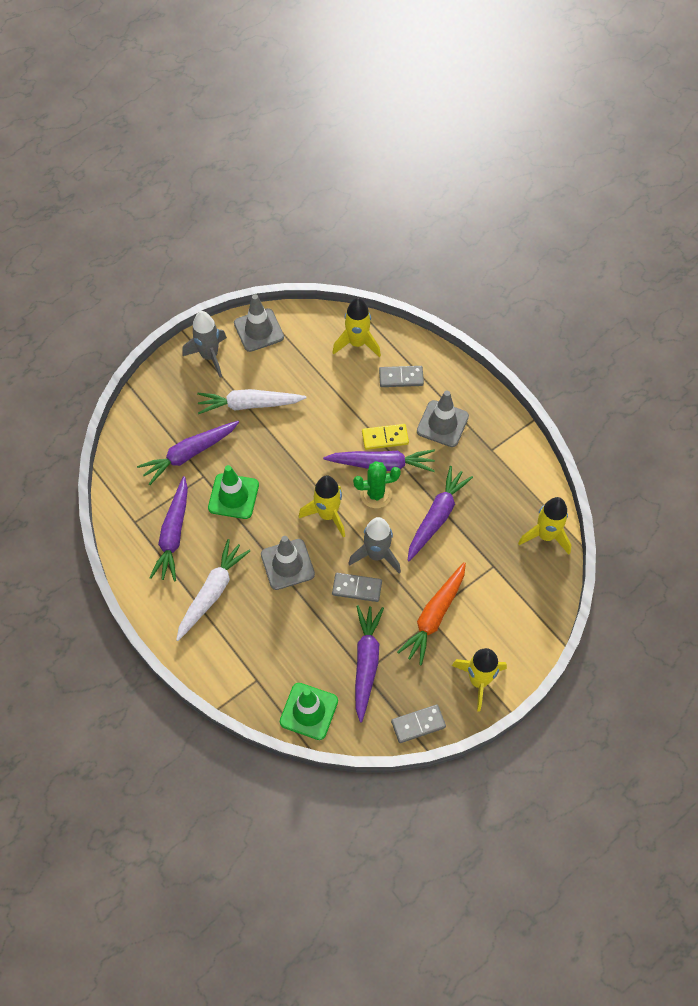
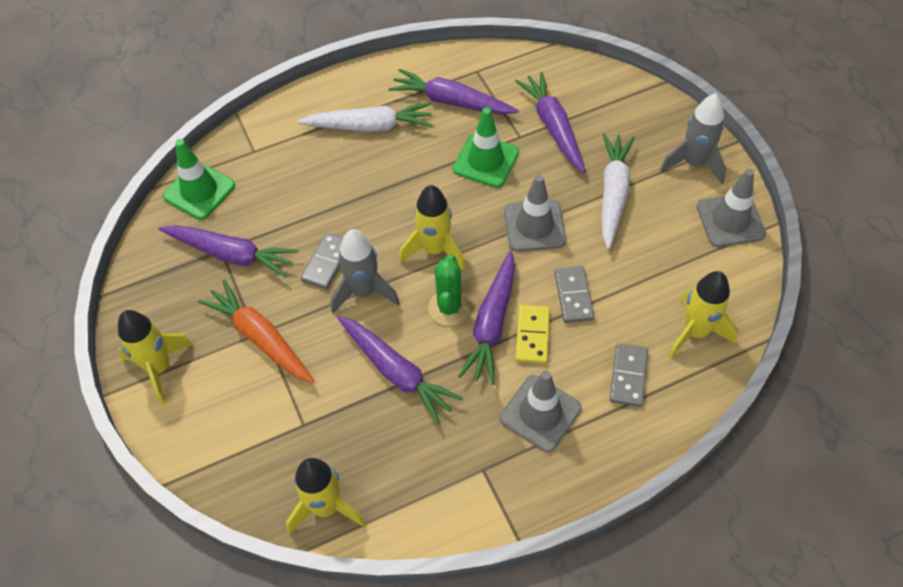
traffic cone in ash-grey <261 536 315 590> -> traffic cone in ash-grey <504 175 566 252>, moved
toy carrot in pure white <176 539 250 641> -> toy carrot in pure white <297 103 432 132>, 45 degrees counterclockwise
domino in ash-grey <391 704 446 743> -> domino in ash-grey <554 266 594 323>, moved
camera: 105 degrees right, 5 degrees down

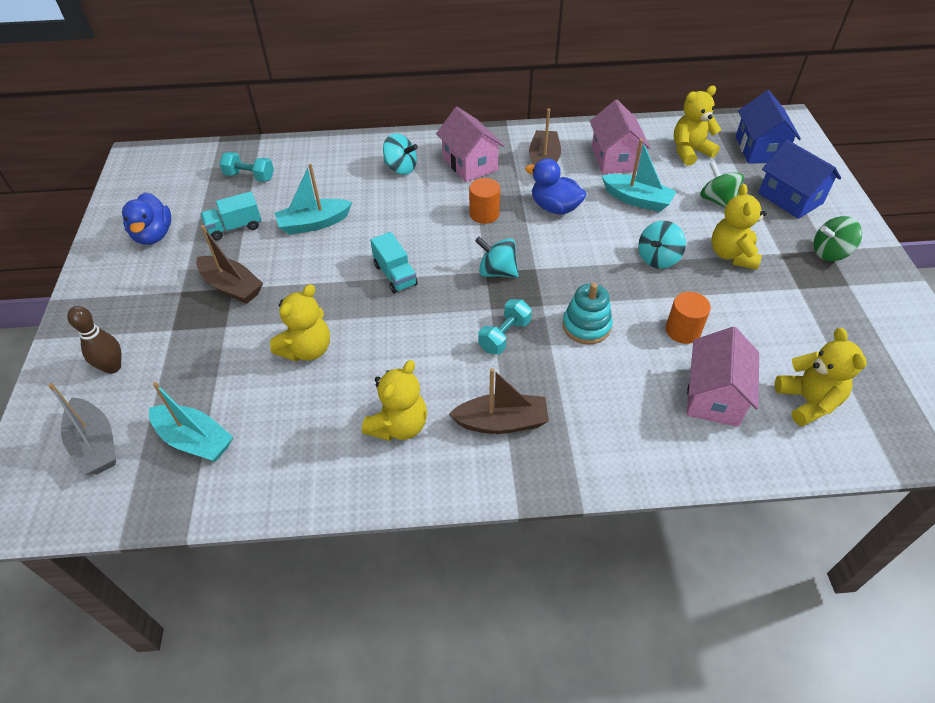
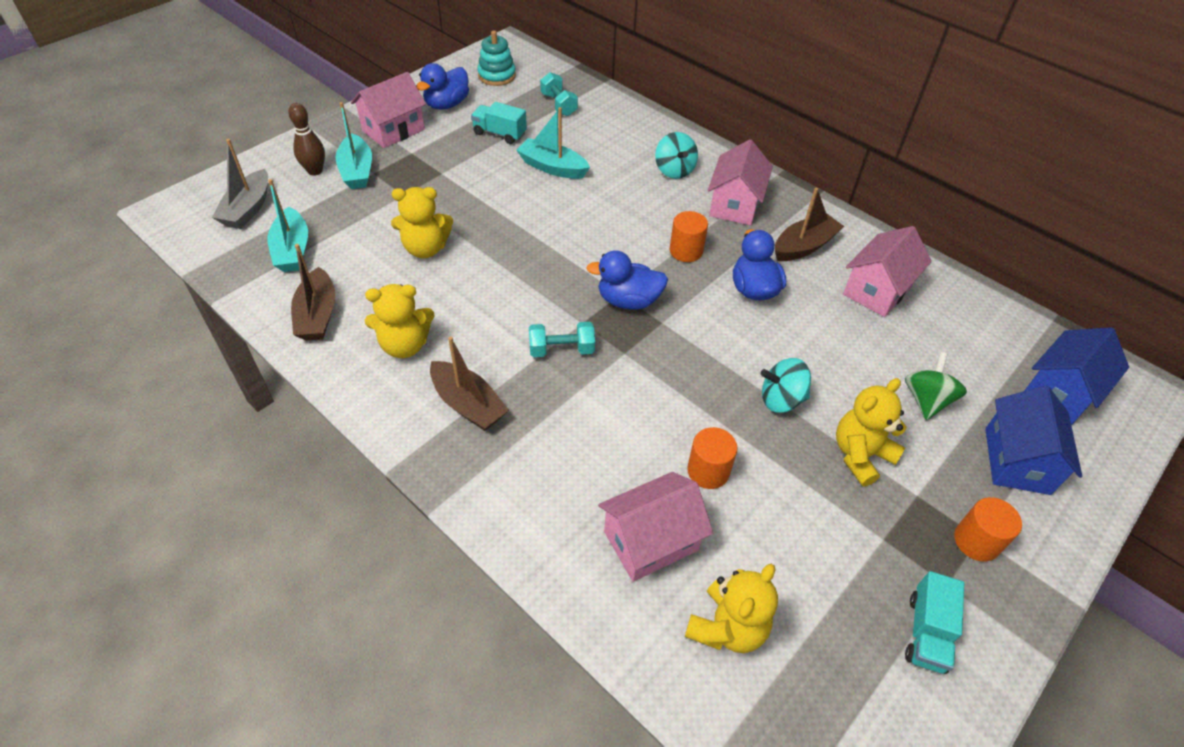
stuffed bear in yellow <674 86 721 166> -> none
boat in turquoise <602 139 677 212> -> boat in turquoise <336 102 372 189>, moved
toy top in green <814 216 862 261> -> solid cylinder in orange <954 497 1022 562>
boat in brown <196 225 263 304> -> boat in brown <291 244 335 341>, moved
truck in turquoise <370 232 418 294> -> truck in turquoise <905 571 964 674>, moved
toy top in turquoise <475 237 519 278> -> toy duck in cobalt <586 250 668 310>
stacking toy in turquoise <562 283 613 344> -> stacking toy in turquoise <477 30 516 86>, moved
none -> cottage in pink <351 72 426 148>
camera: 45 degrees right, 0 degrees up

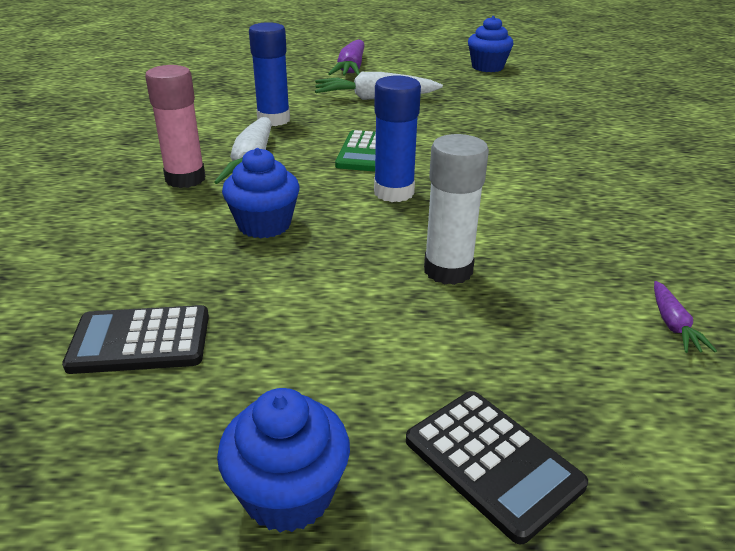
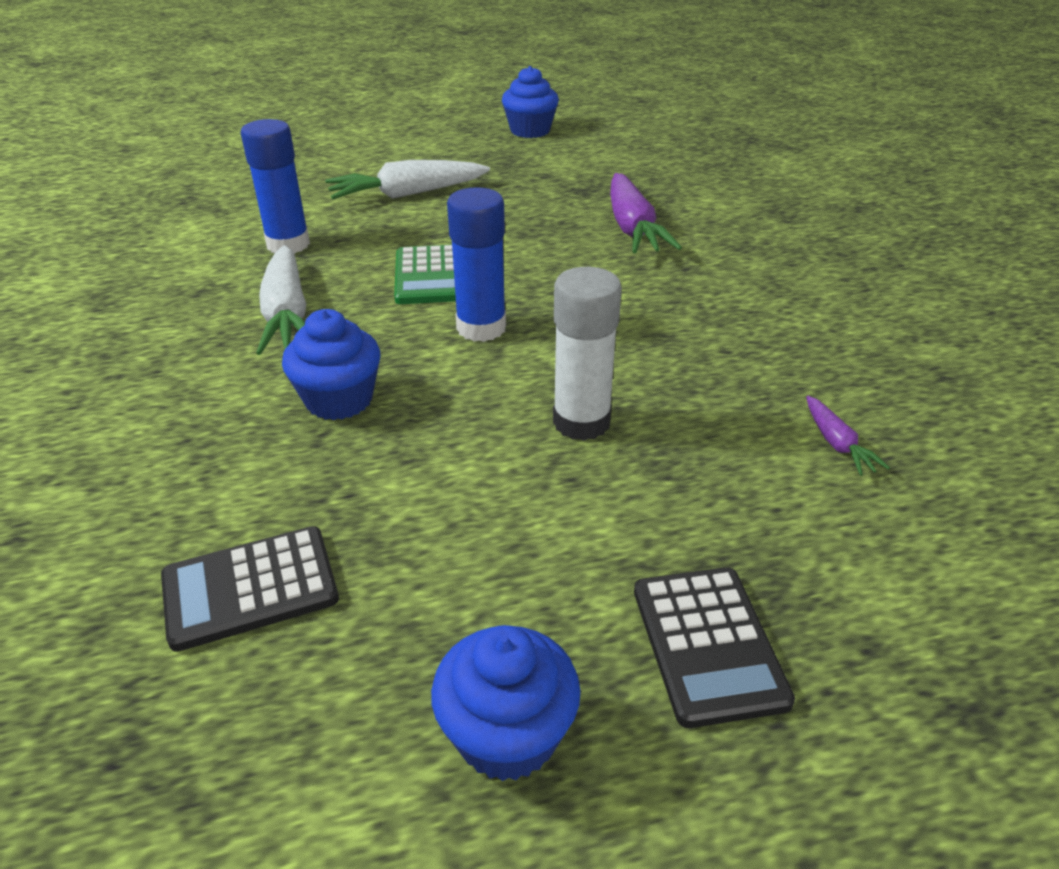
toy carrot in purple <328 40 365 76> -> toy carrot in purple <610 173 682 254>, moved
glue stick in pink <145 65 205 188> -> none
adding machine in black <406 391 588 544> -> adding machine in black <634 567 795 728>, 45 degrees clockwise
camera: 15 degrees left, 5 degrees up

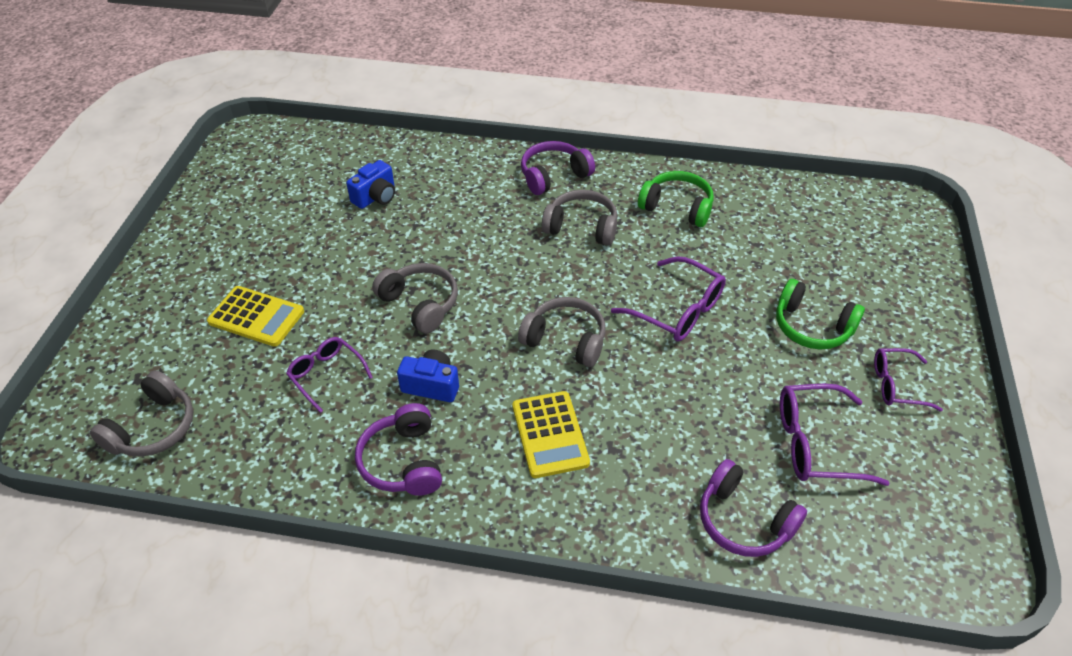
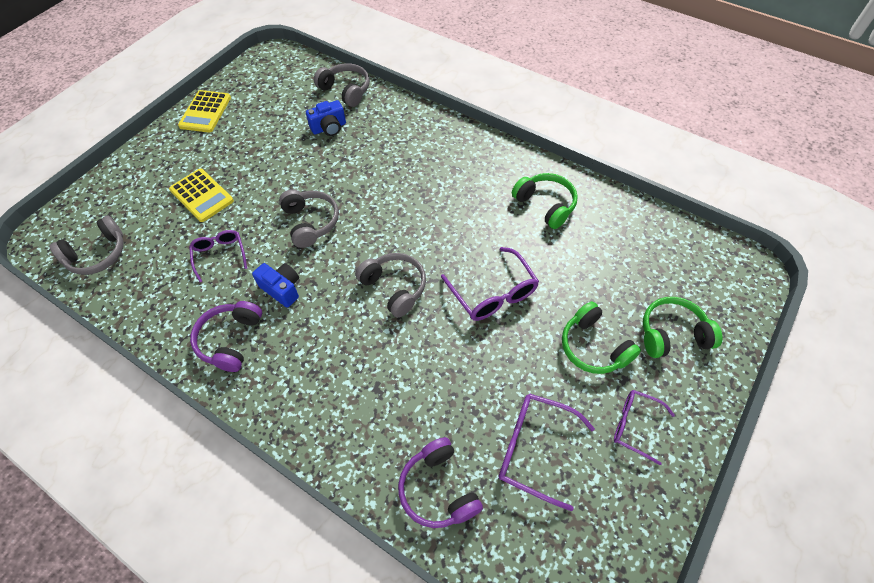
headset in purple <521 141 595 195> -> none
headset in ash-grey <542 190 617 245> -> headset in ash-grey <314 63 370 107>, moved
adding machine in yellow <513 391 590 478> -> adding machine in yellow <178 90 231 133>, moved
none -> headset in green <643 297 723 358>
camera: 25 degrees right, 10 degrees up

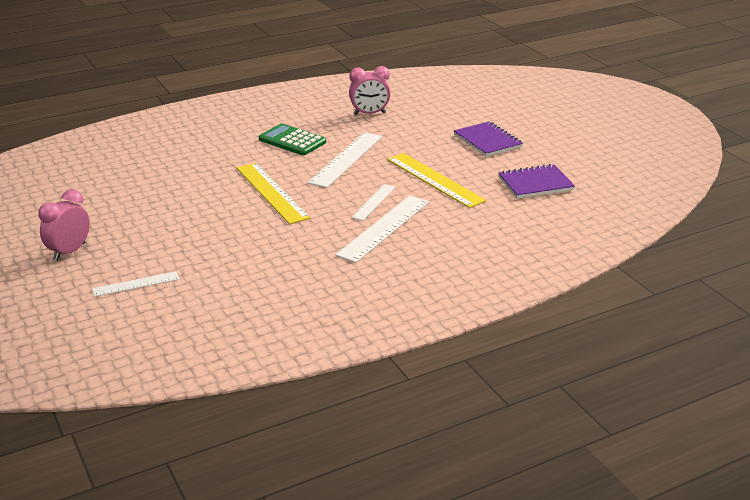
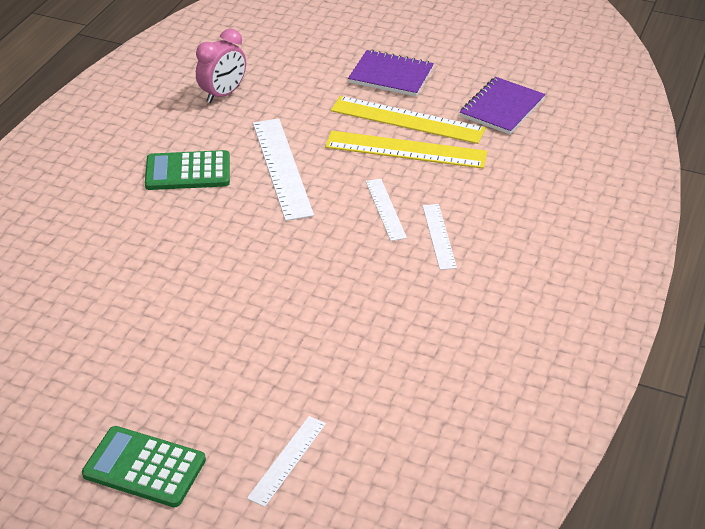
straightedge in yellow <237 163 311 224> -> straightedge in yellow <331 96 486 144>, moved
alarm clock in pink <38 189 90 261> -> adding machine in green <82 426 206 507>
straightedge in pure white <336 195 429 263> -> straightedge in pure white <423 204 457 270>, x0.56
camera: 40 degrees left, 10 degrees up

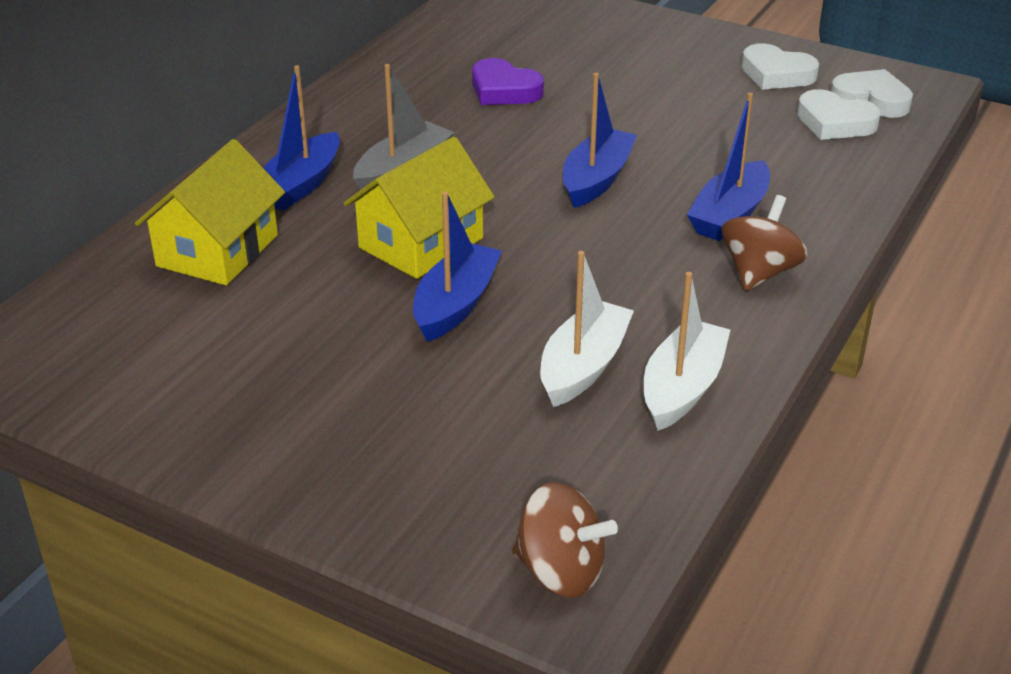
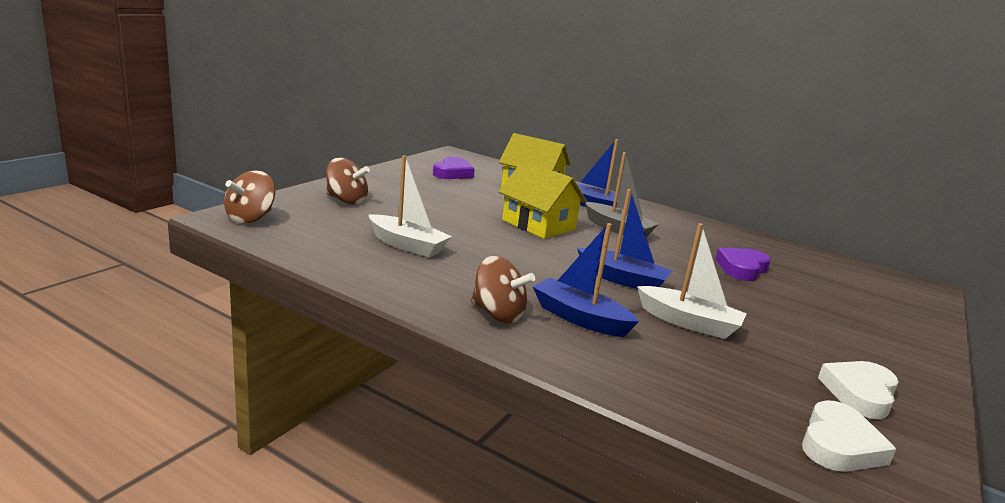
heart in pure white <797 89 881 140> -> none
boat in cobalt <413 191 502 342> -> none
boat in pure white <644 272 730 431> -> boat in pure white <637 223 747 339>, moved
none -> heart in purple <433 157 475 179>
none -> toy top in brown <326 158 370 205>
camera: 90 degrees right, 15 degrees down

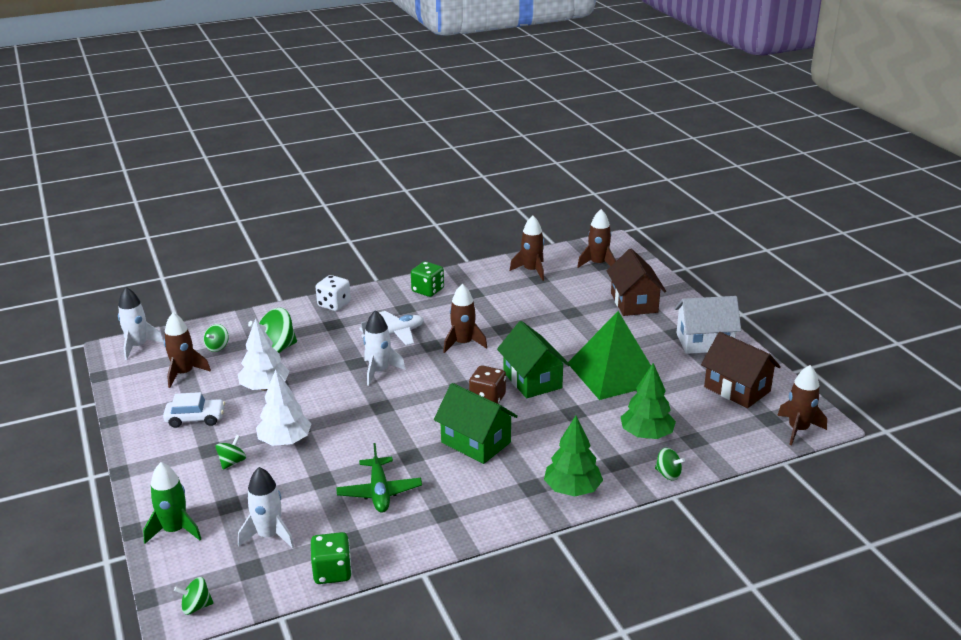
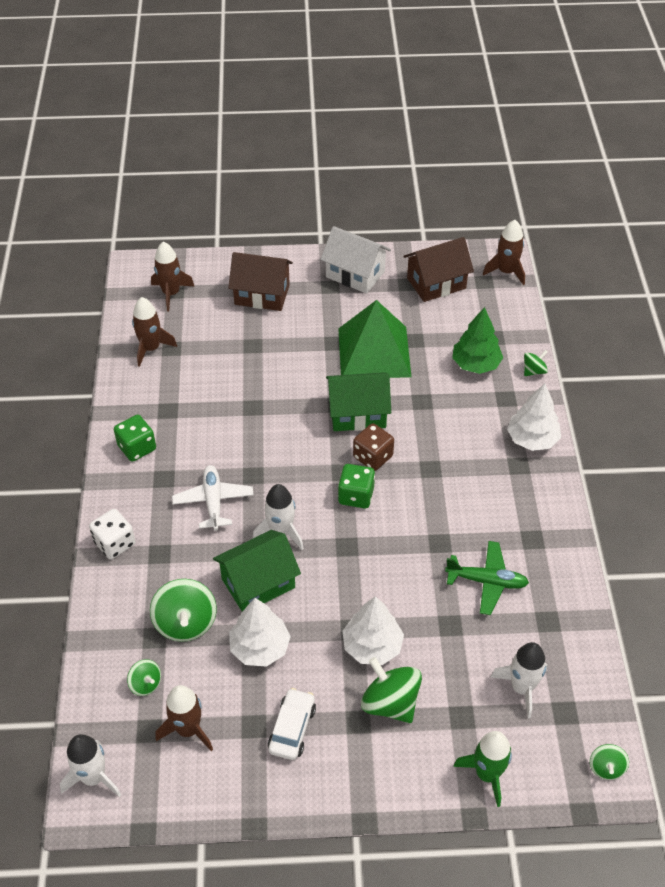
toy rocket in brown <443 284 487 353> -> none
cottage in pure white <674 296 741 354> -> cottage in pure white <320 226 391 294>, 75 degrees counterclockwise
cottage in green <434 383 518 464> -> cottage in green <213 530 301 612>, moved
toy tree in green <544 416 603 496> -> toy tree in pure white <507 384 561 451>
toy top in green <216 435 246 470> -> toy top in green <361 657 422 723>, x1.86
game die in green <311 532 352 584> -> game die in green <338 464 375 509>, moved
camera: 70 degrees left, 20 degrees up

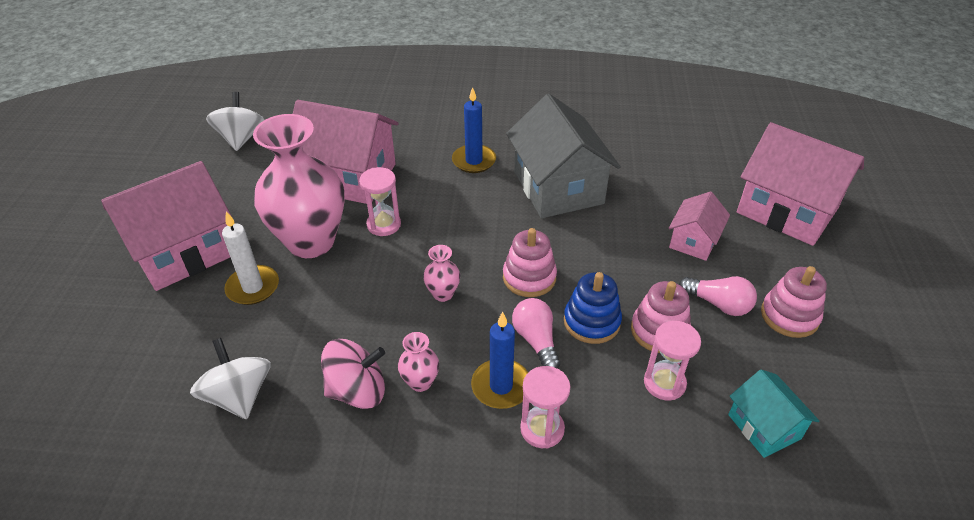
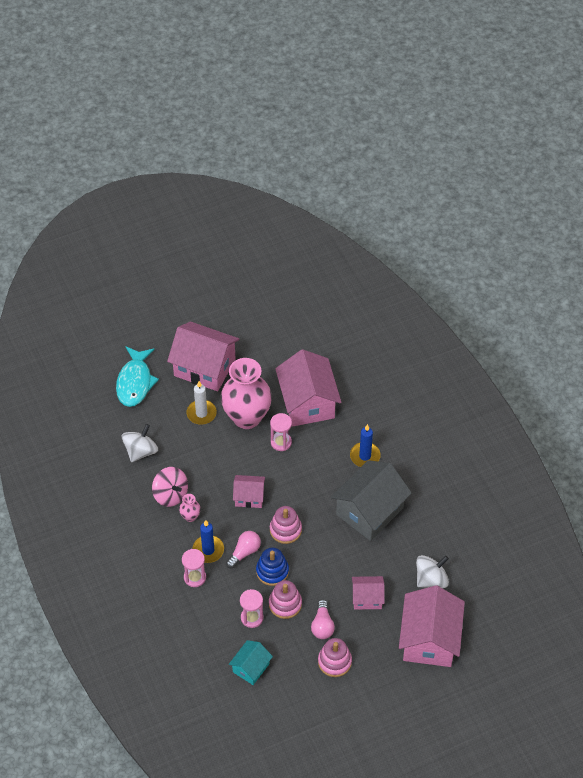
toy top in pure white <206 92 264 151> -> toy top in pure white <416 555 449 588>, moved
flower vase in pink <423 245 460 302> -> cottage in pink <233 475 265 508>
none -> fish figure in turquoise <116 346 159 407>
camera: 60 degrees right, 10 degrees up

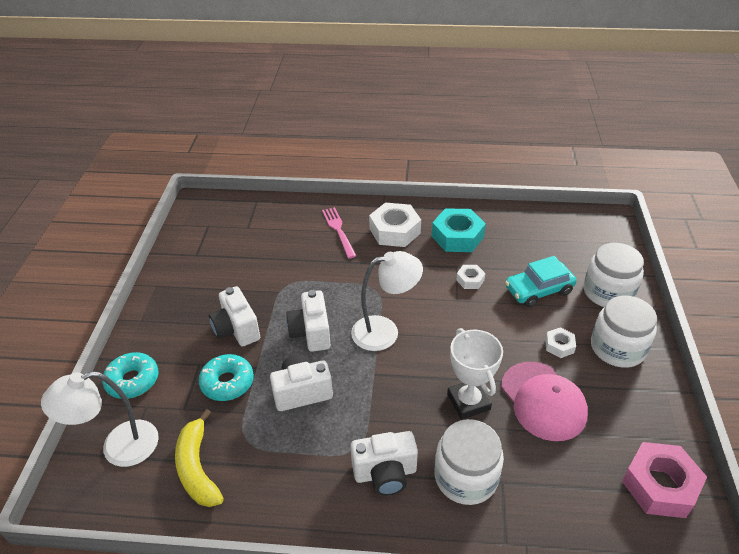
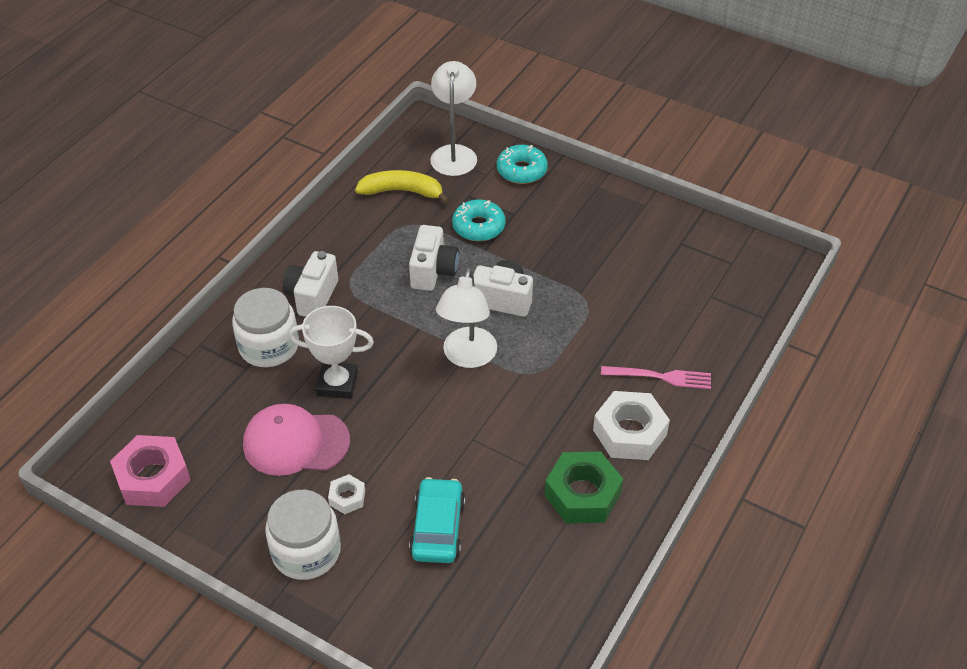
hex nut in turquoise <432 208 486 252> -> hex nut in green <545 452 623 523>
jam jar in pure white <584 243 644 307> -> none
hex nut in pure white <456 265 486 289> -> none
photo camera in pure white <209 286 260 347> -> none
camera: 115 degrees right, 5 degrees up

